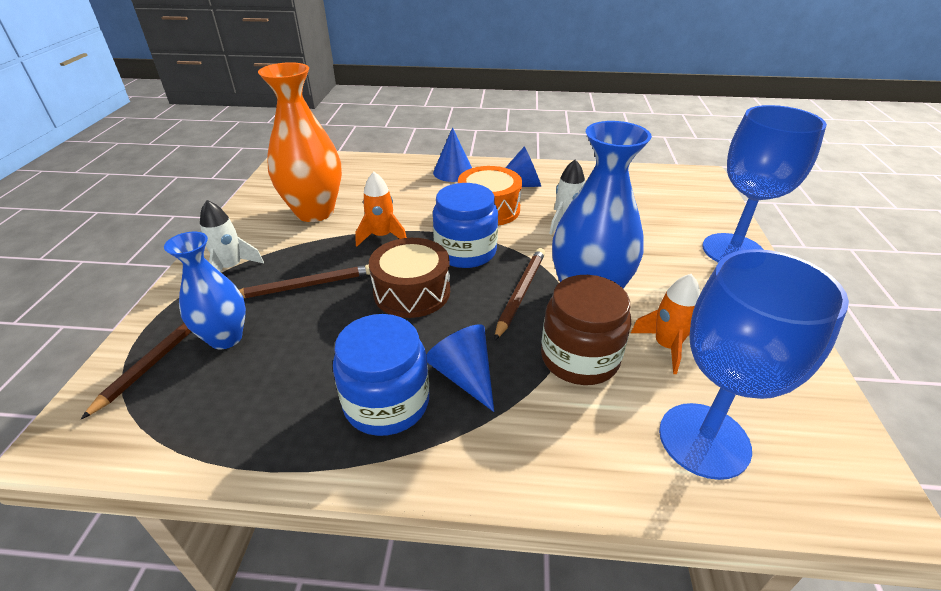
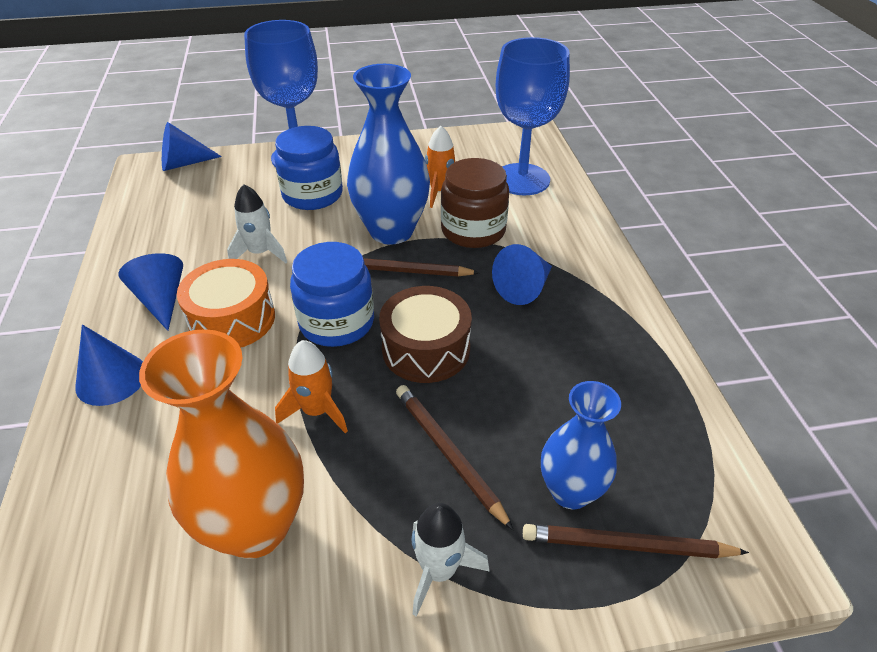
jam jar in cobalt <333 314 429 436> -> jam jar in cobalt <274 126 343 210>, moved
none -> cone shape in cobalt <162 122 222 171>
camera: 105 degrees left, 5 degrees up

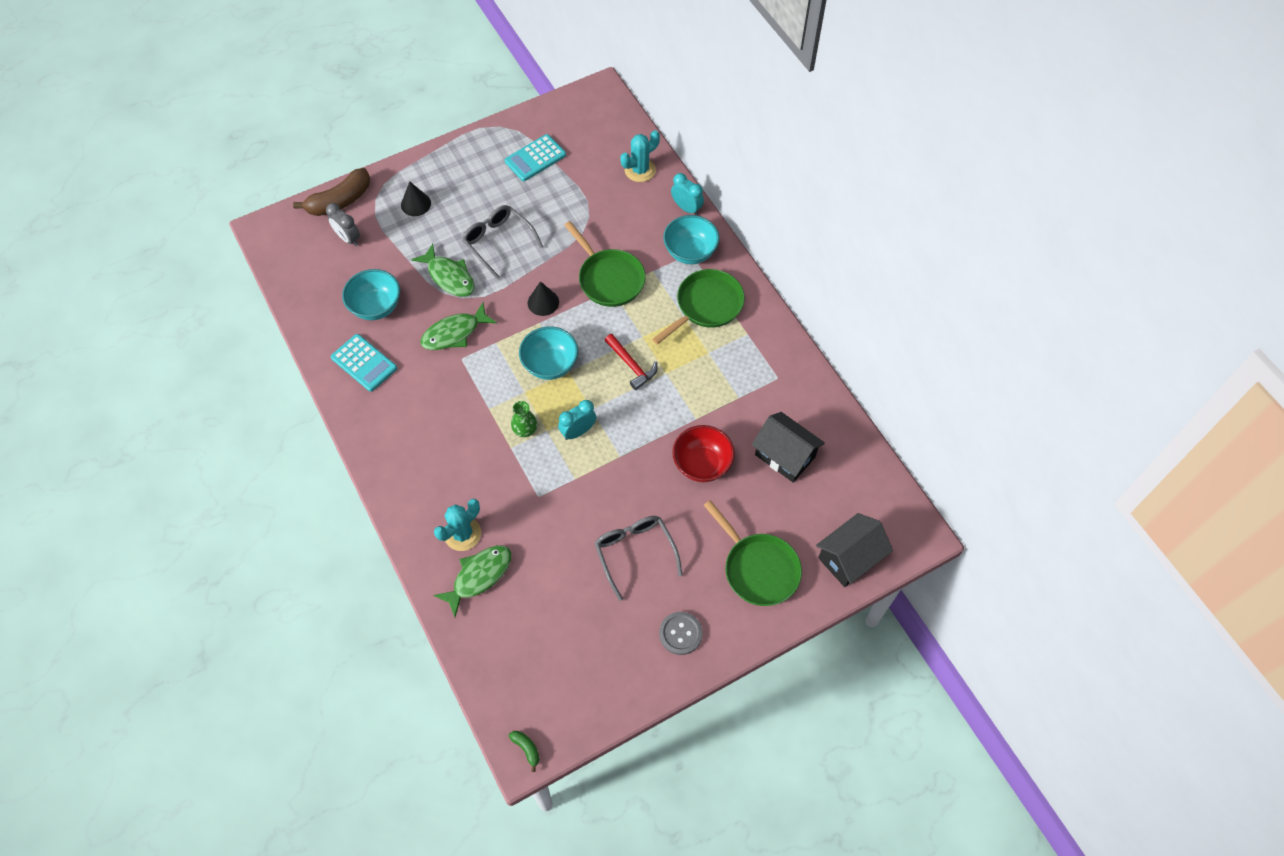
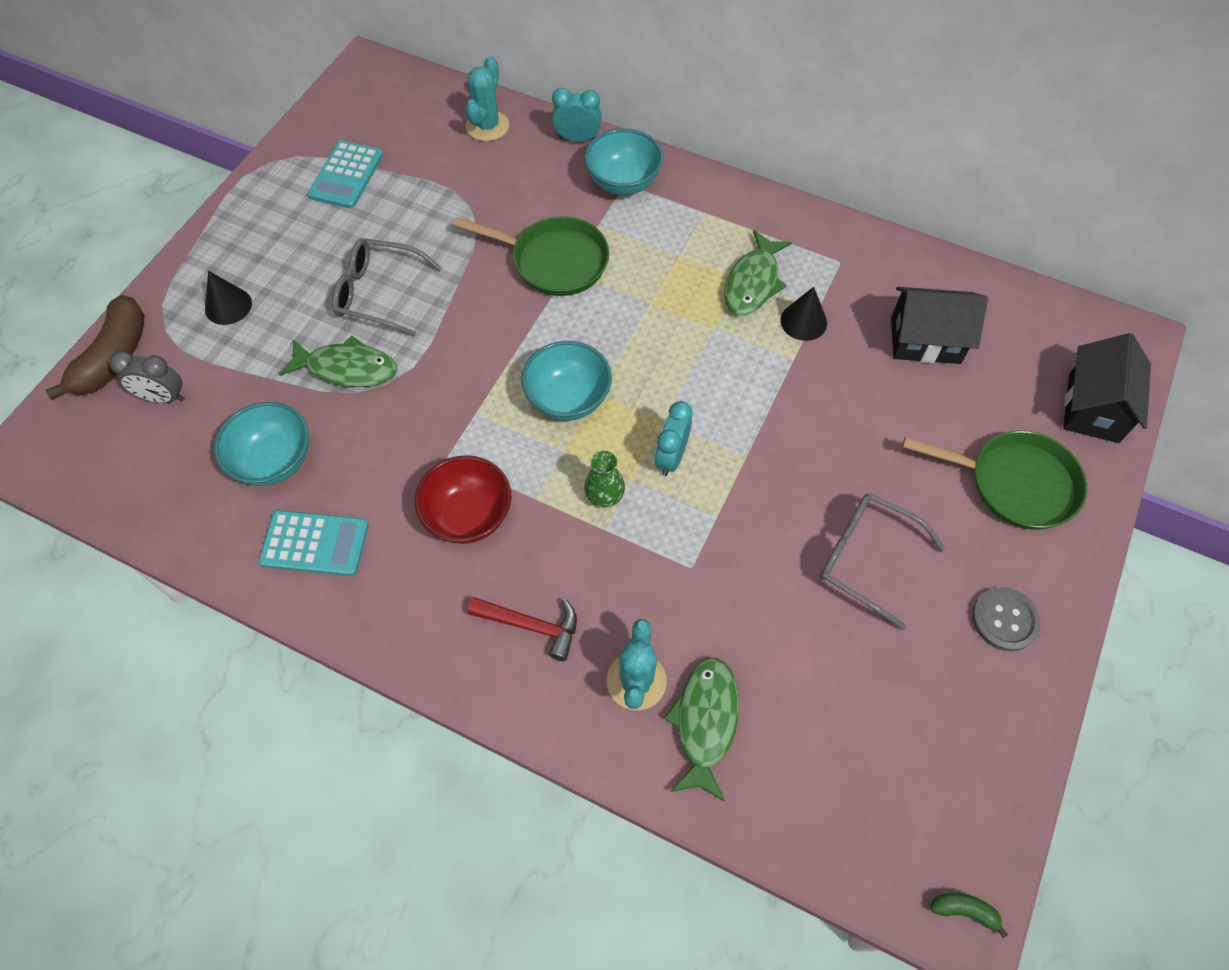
pan in green <652 269 745 345> -> none
cone shape in black <528 281 559 316> -> cone shape in black <780 287 827 341>, moved
fish figure in green <420 303 497 350> -> fish figure in green <724 230 792 315>, moved
claw hammer in scarlet <604 334 657 390> -> claw hammer in scarlet <467 597 577 661>, moved
serving bowl in scarlet <672 425 735 482> -> serving bowl in scarlet <415 455 511 544>, moved
camera: 35 degrees left, 0 degrees up

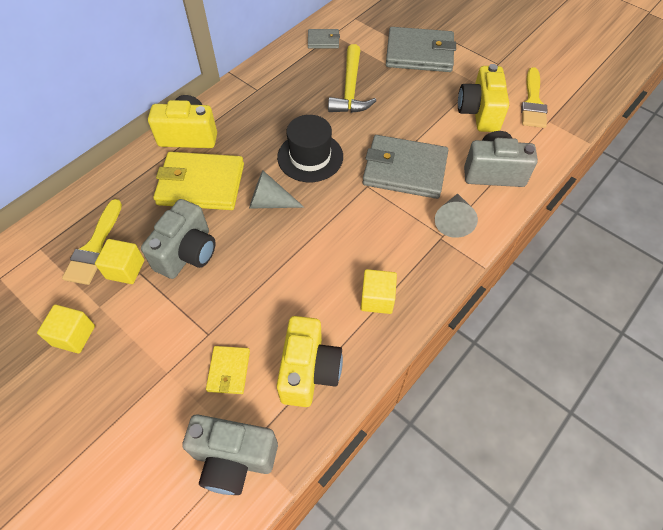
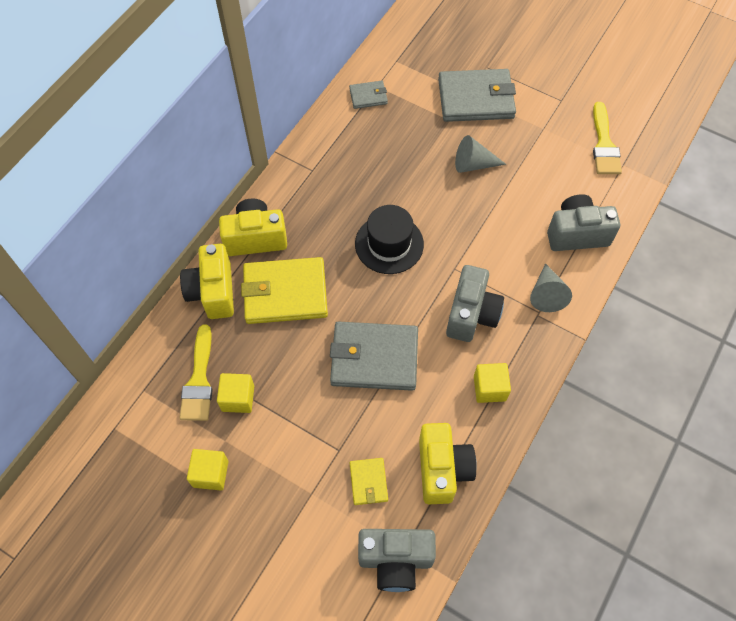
claw hammer in yellow <328 44 376 113> -> none
photo camera in yellow <458 64 509 132> -> photo camera in yellow <180 244 234 319>, moved
billfold in ash-grey <363 135 448 199> -> billfold in ash-grey <330 322 418 391>, moved
cone shape in ash-grey <249 171 305 209> -> cone shape in ash-grey <455 135 506 173>, moved
photo camera in ash-grey <141 199 216 279> -> photo camera in ash-grey <446 265 504 342>, moved
camera: 10 degrees left, 5 degrees up

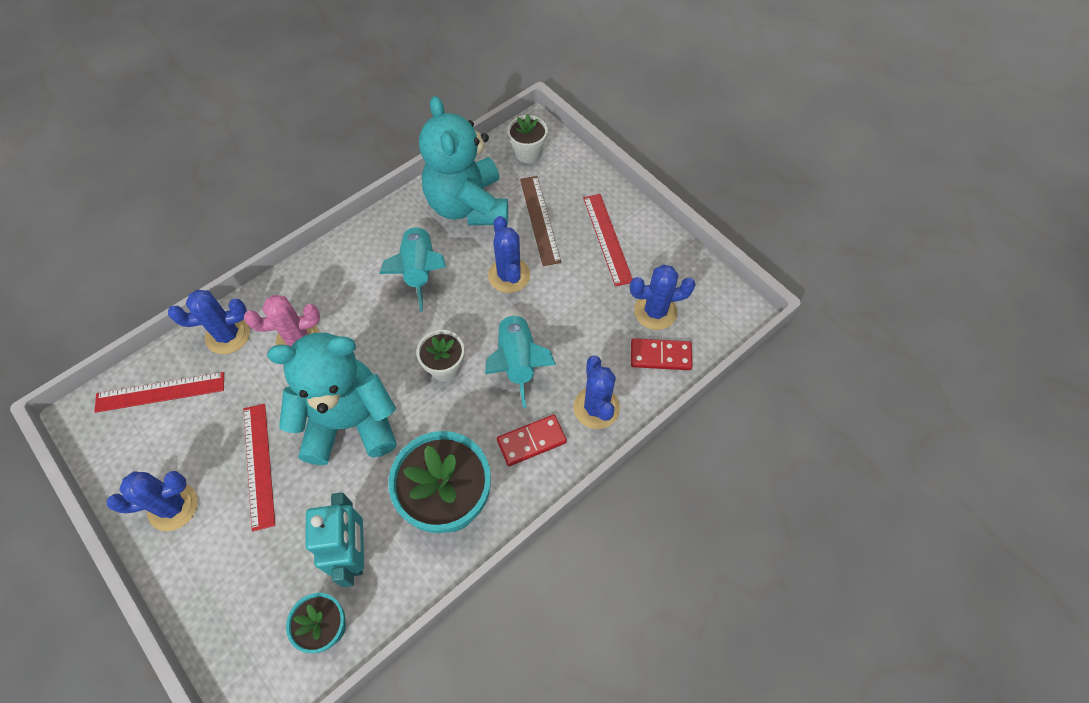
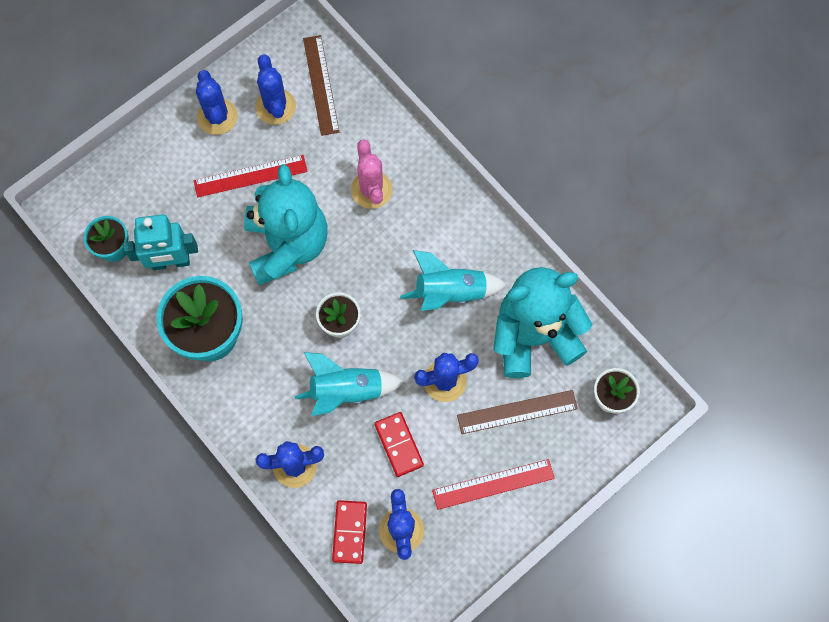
prickly plant in cobalt <168 290 250 354> -> prickly plant in cobalt <255 54 296 125>, moved
straightedge in scarlet <94 372 224 413> -> straightedge in brown <303 35 339 136>
domino in scarlet <497 415 567 466> -> domino in scarlet <374 412 424 477>, moved
camera: 90 degrees right, 10 degrees up

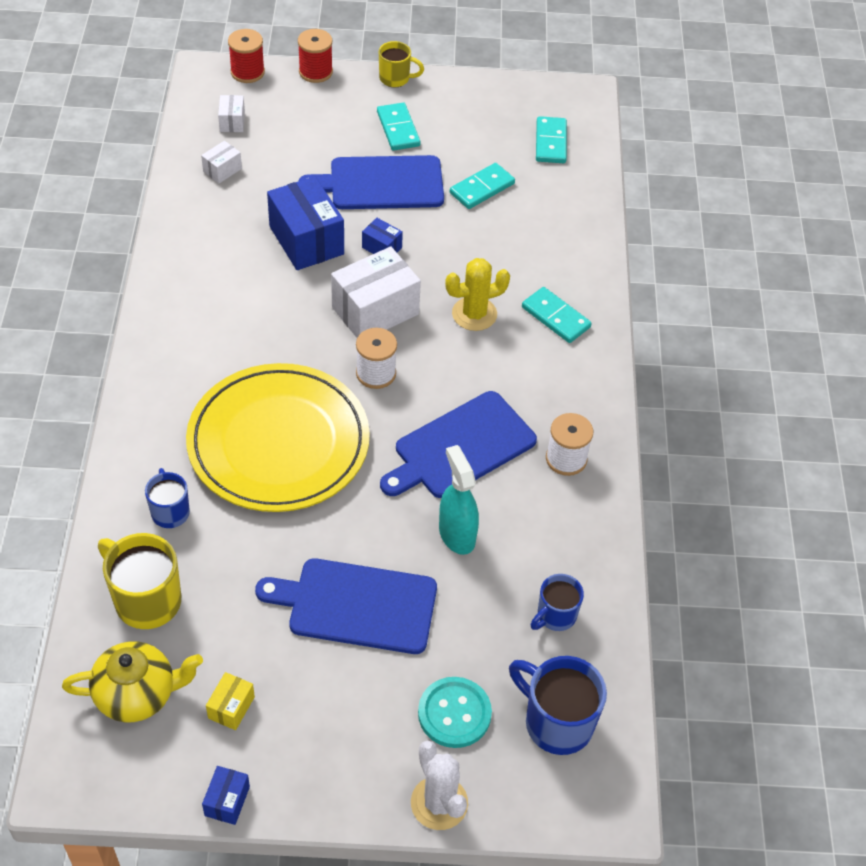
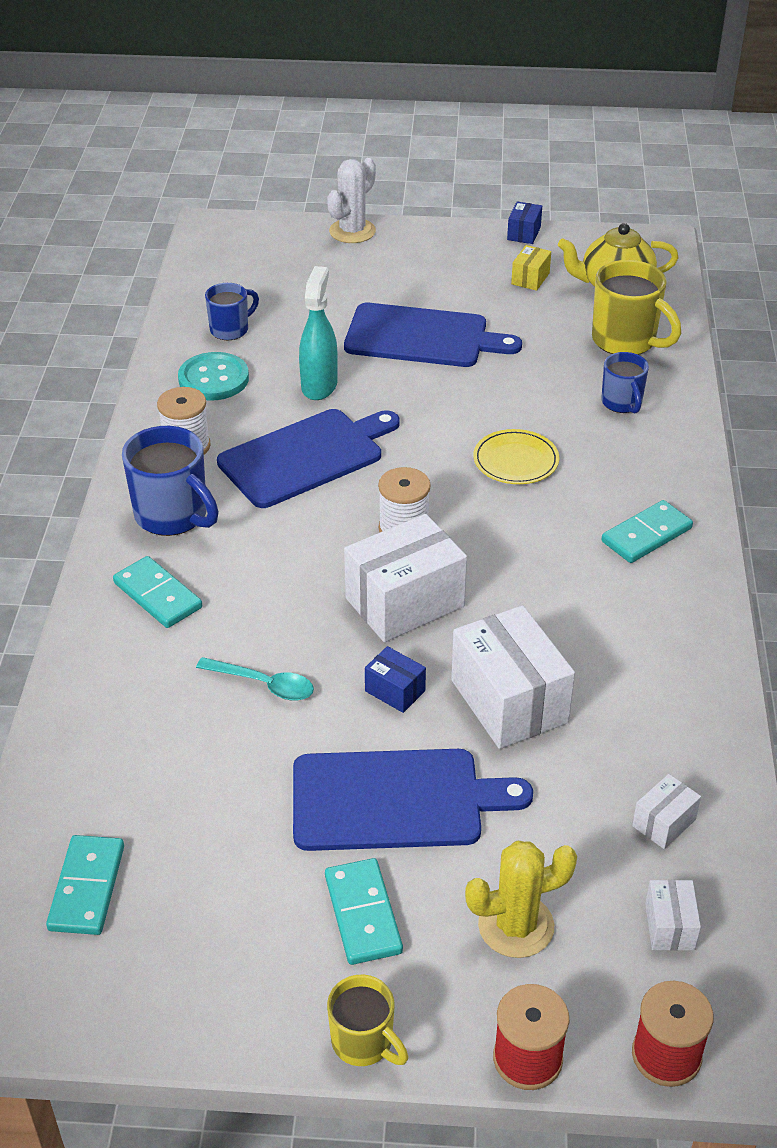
coffee mug in yellow <379 41 424 87> -> coffee mug in yellow <327 974 408 1066>, 150 degrees counterclockwise
domino in turquoise <450 163 515 209> -> domino in turquoise <601 500 693 563>, moved
package in cobalt <267 176 344 270> -> package in pure white <451 605 575 749>
prickly plant in yellow <445 258 510 331> -> prickly plant in yellow <465 841 577 958>, moved
flat dish in yellow <186 363 370 512> -> flat dish in yellow <473 429 559 484>, x0.41
sprayer in turquoise <439 445 479 555> -> sprayer in turquoise <299 266 338 400>, 150 degrees counterclockwise
coffee mug in cobalt <509 656 607 755> -> coffee mug in cobalt <122 426 219 536>, moved
sewing button in turquoise <418 677 492 748> -> sewing button in turquoise <178 352 249 401>, moved
prickly plant in pure white <411 741 468 830> -> prickly plant in pure white <327 158 376 243>, 60 degrees clockwise
none -> teaspoon in turquoise <196 657 314 701>
camera: 175 degrees left, 10 degrees down

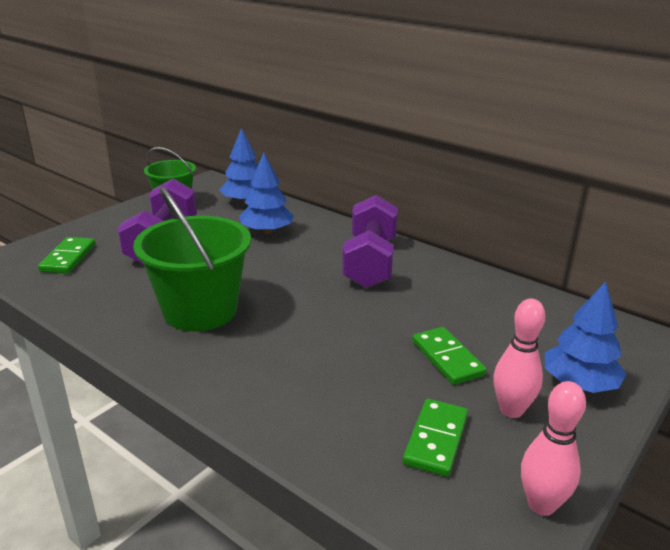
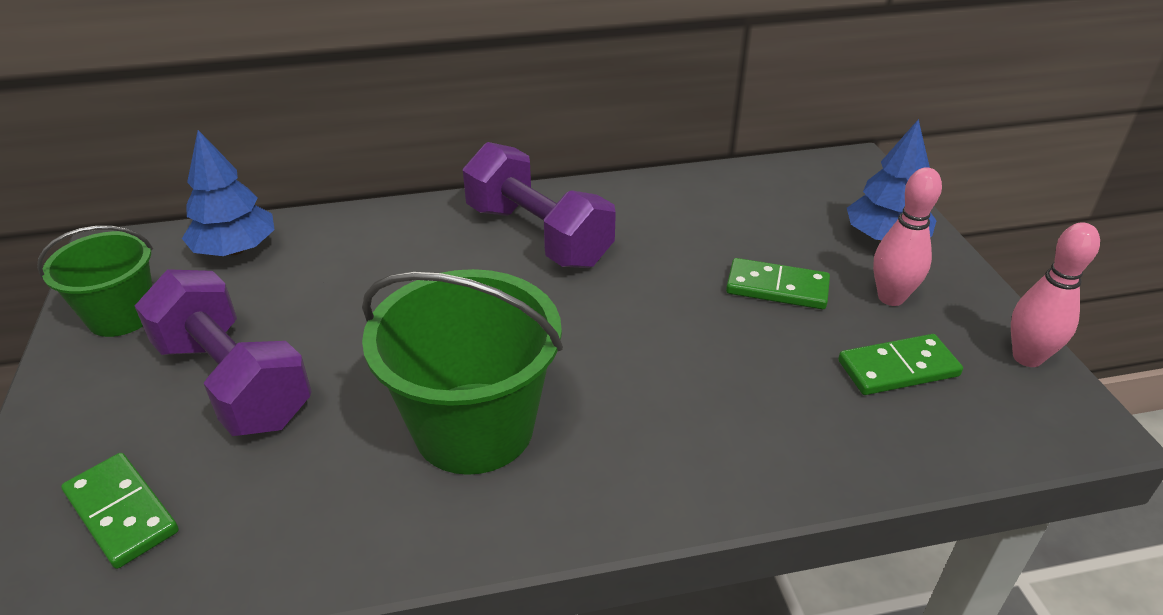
toy tree in cobalt <240 153 294 234> -> none
domino in green <403 399 468 477> -> domino in green <838 334 963 395>, 75 degrees counterclockwise
camera: 50 degrees left, 10 degrees up

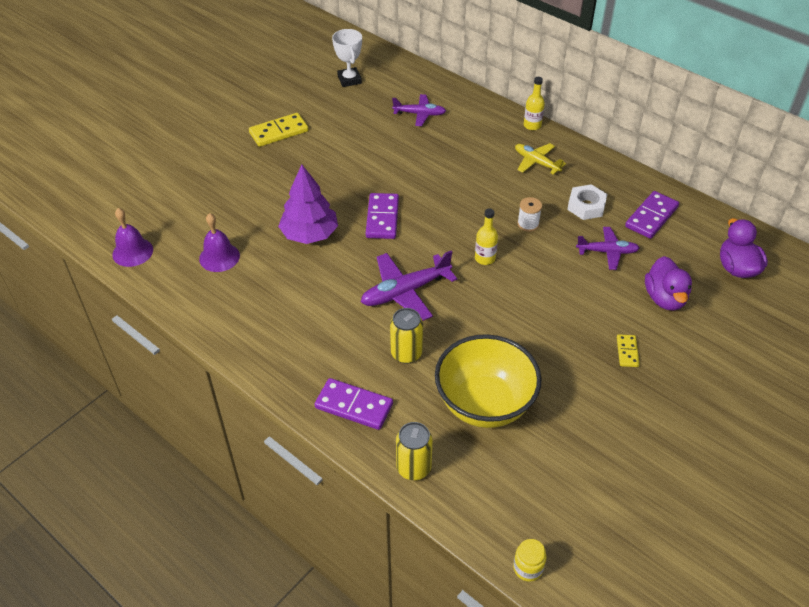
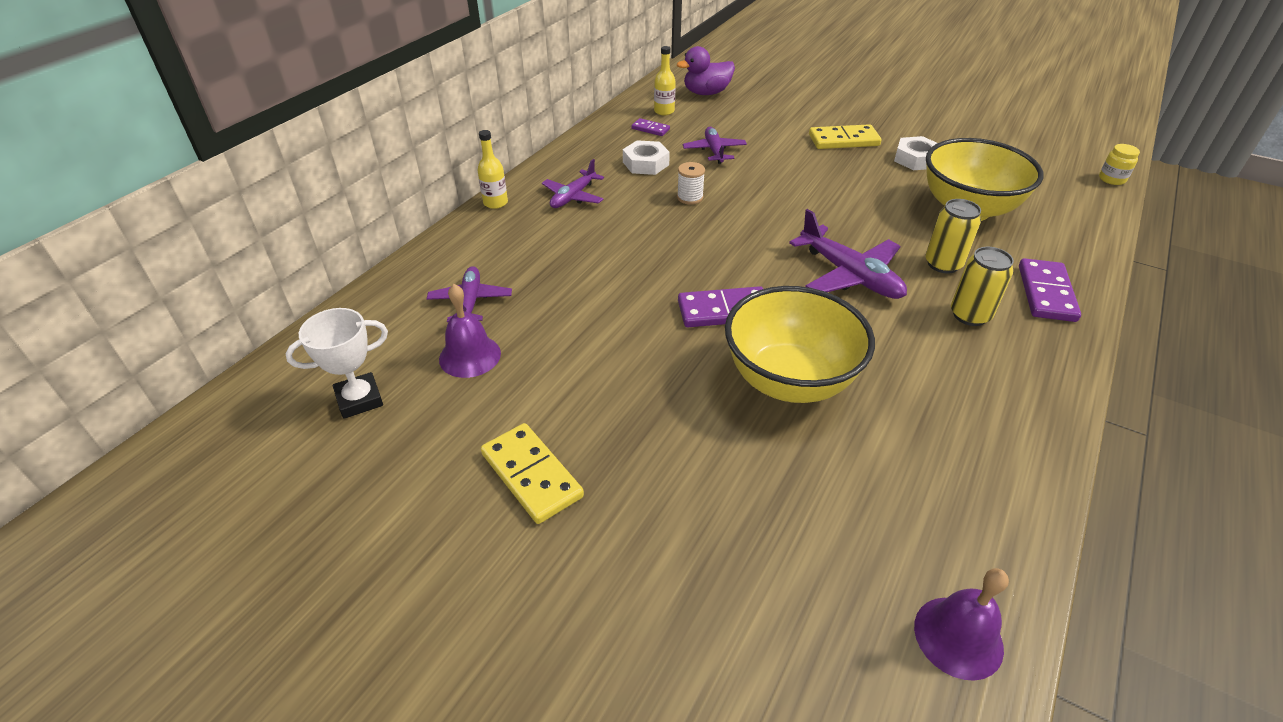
aeroplane in yellow <515 143 566 175> -> aeroplane in purple <542 159 604 208>
toy tree in purple <278 165 338 244> -> serving bowl in yellow <725 286 875 403>
domino in purple <625 191 679 239> -> domino in purple <631 118 670 136>, x0.56
flask in yellow <475 208 498 265> -> flask in yellow <654 46 676 116>, moved
bell in purple <199 213 240 272> -> bell in purple <439 284 501 378>, moved
toy duck in purple <645 256 692 310> -> none
domino in yellow <617 334 640 367> -> domino in yellow <809 124 881 149>, x1.80
soda can in yellow <396 422 433 480> -> soda can in yellow <951 247 1014 326>, moved
none -> hex nut in pure white <894 136 937 170>
camera: 100 degrees left, 5 degrees down

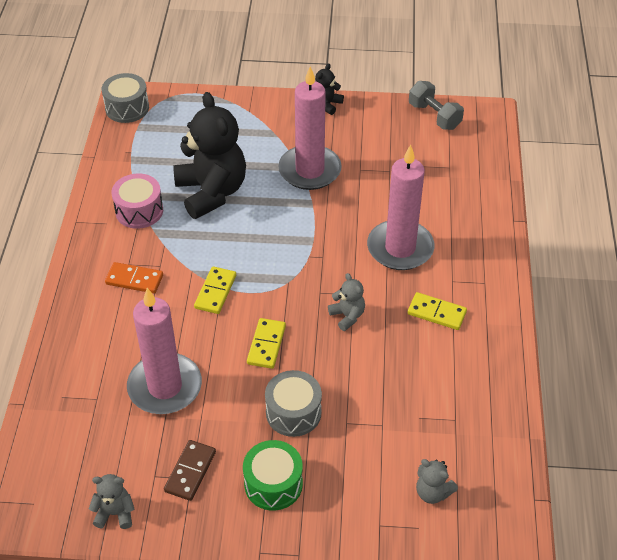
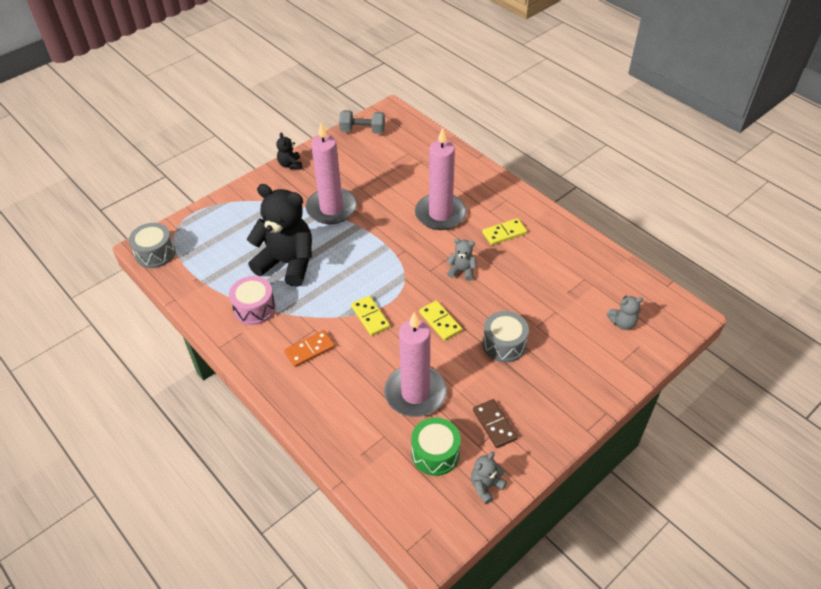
toy drum in green <243 440 303 511> -> toy drum in green <411 417 461 476>, moved
camera: 45 degrees left, 0 degrees up

